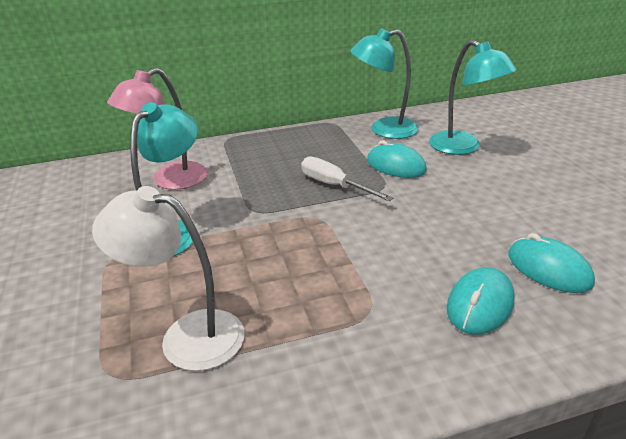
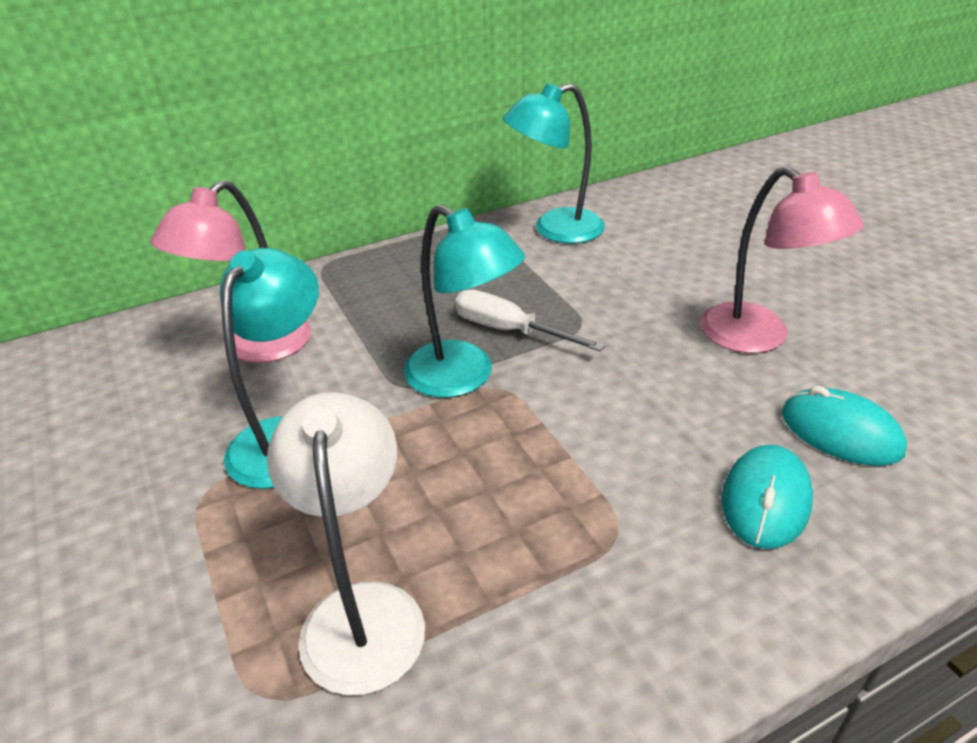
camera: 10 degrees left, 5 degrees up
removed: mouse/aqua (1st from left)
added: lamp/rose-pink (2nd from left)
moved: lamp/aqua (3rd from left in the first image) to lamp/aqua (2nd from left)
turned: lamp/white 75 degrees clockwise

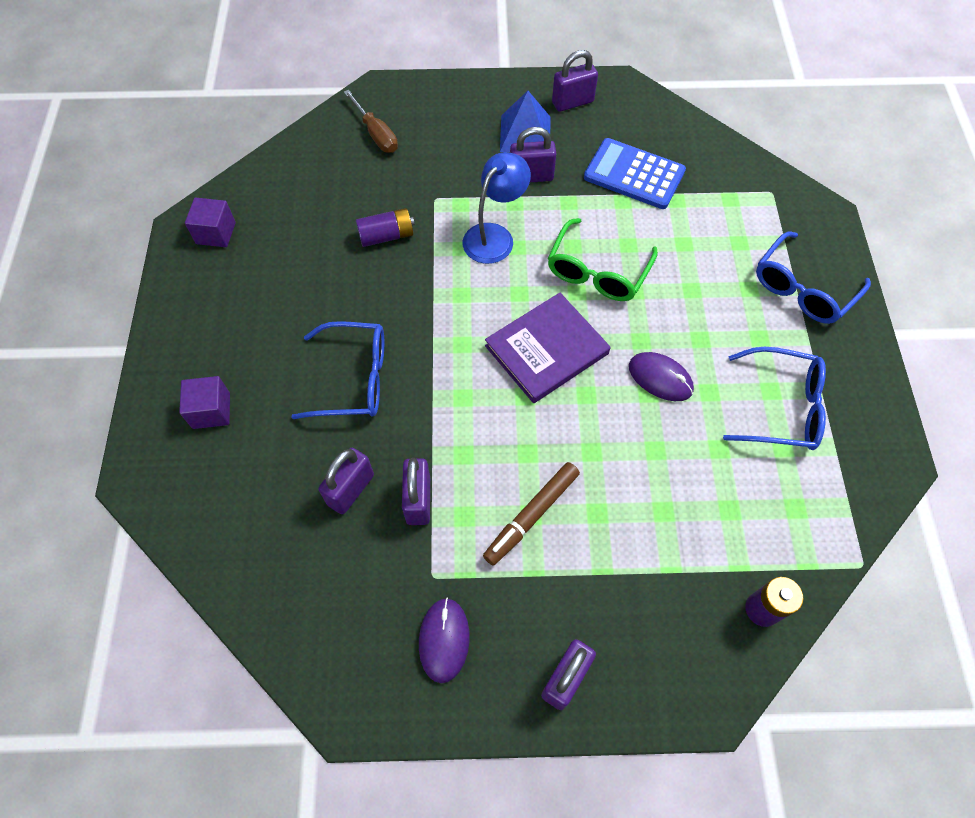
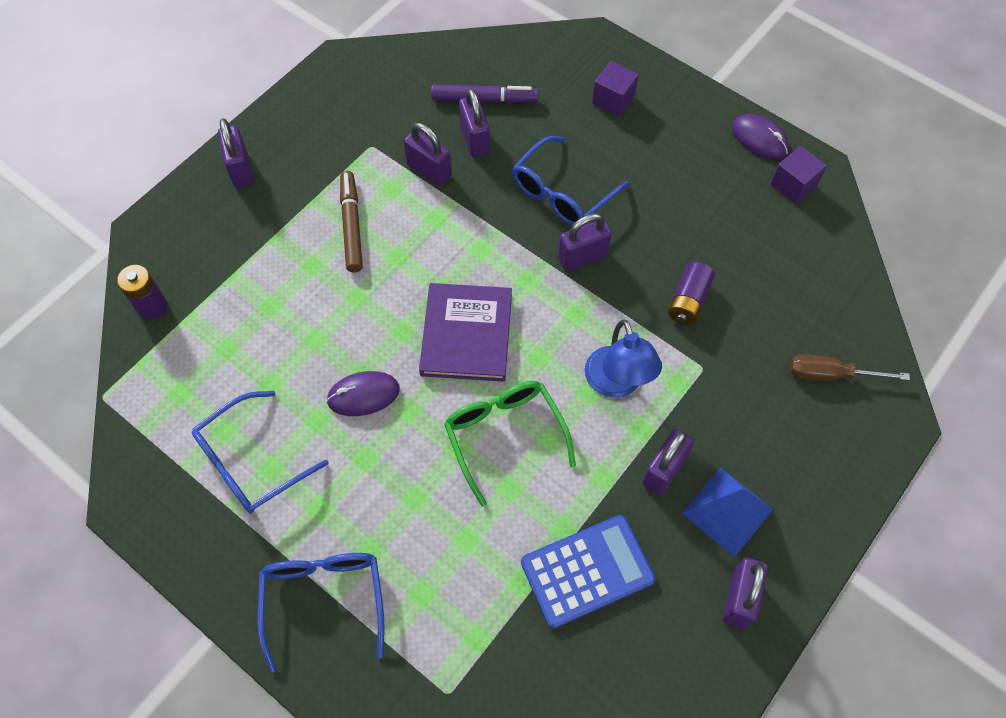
camera: 130 degrees right, 0 degrees up
added: marker pen/violet; lock/violet (4th from left)
moved: mouse/violet (1st from left in the first image) to mouse/violet (2nd from left)

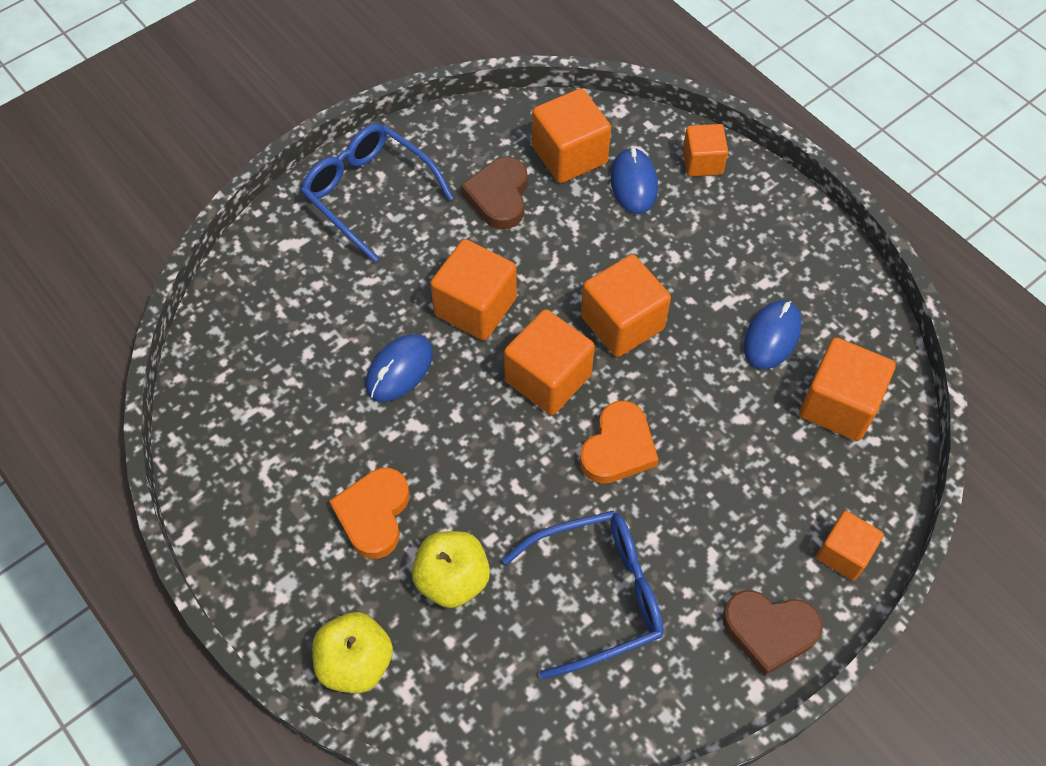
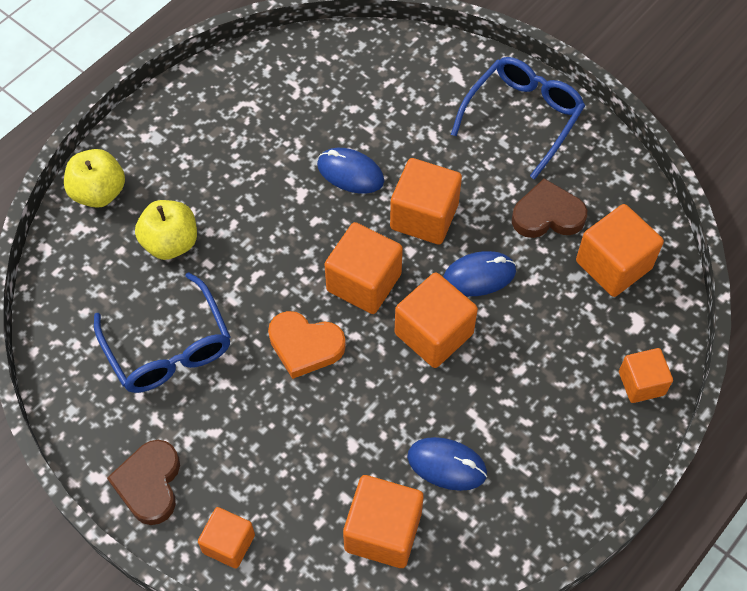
camera: 80 degrees right, 0 degrees up
removed: heart shape/orange (1st from left)
moved: mouse/cobalt (2nd from left in the first image) to mouse/cobalt (3rd from left)

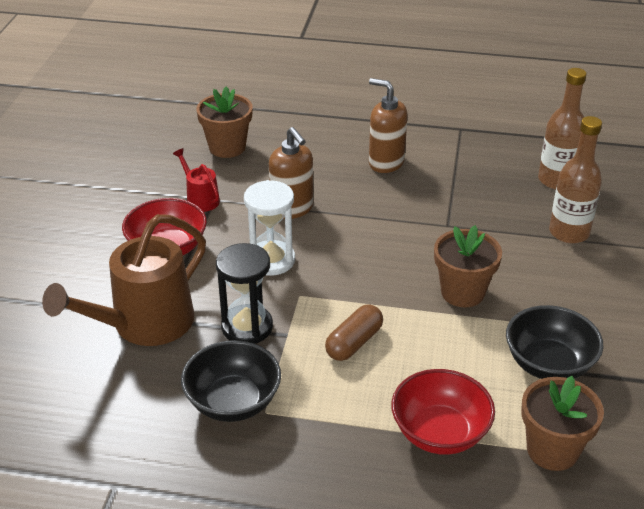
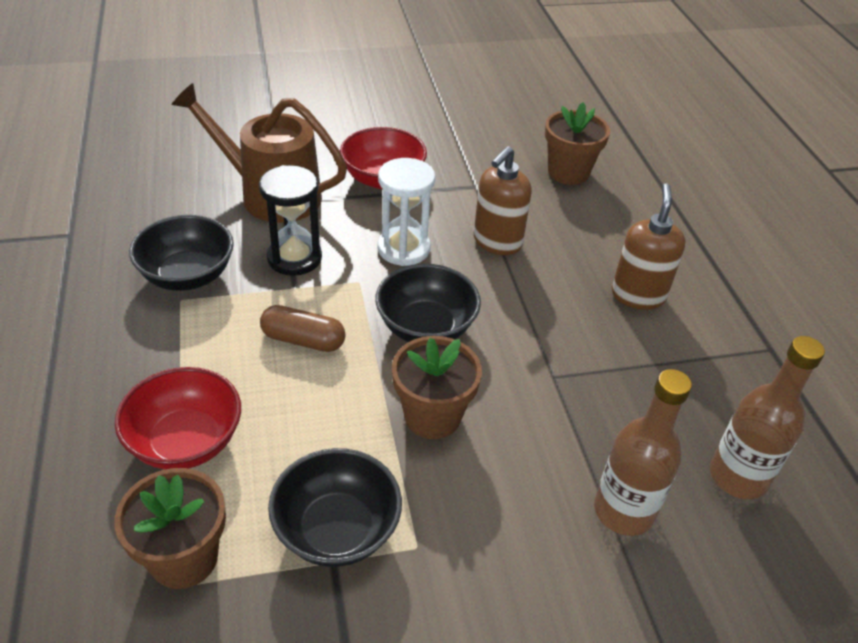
camera: 65 degrees right, 5 degrees up
removed: watering pot/scarlet
added: bowl/jet-black (3rd from left)

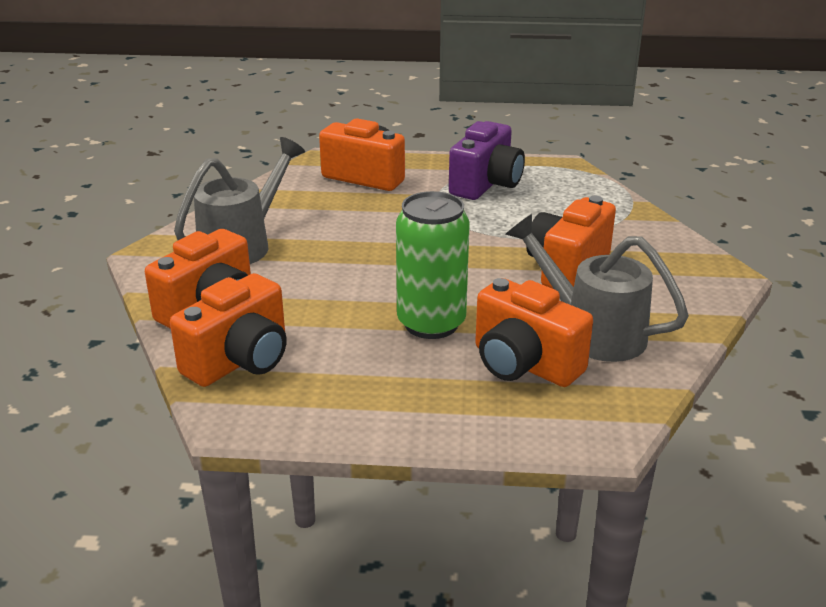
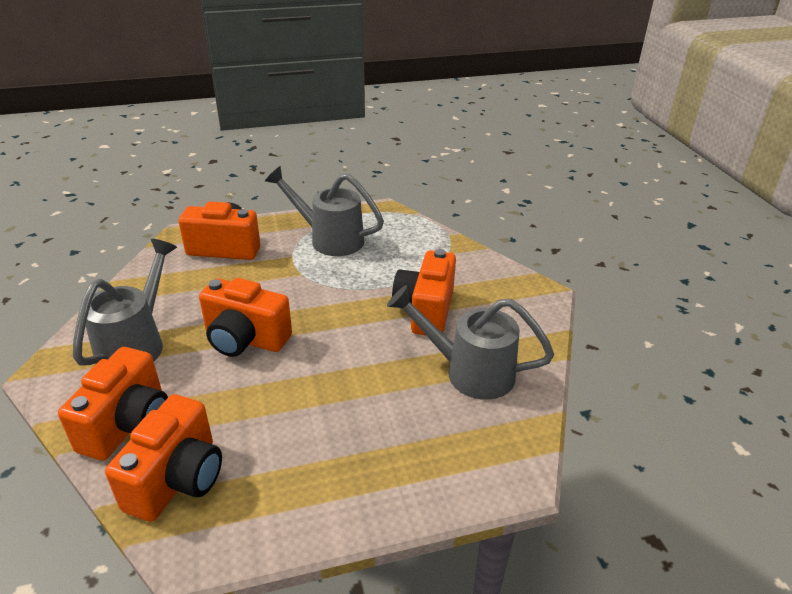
camera: 20 degrees left, 5 degrees up
removed: can/emerald
moved: compact camera/orange (4th from left)
replaced: compact camera/violet to watering pot/ash-grey (2nd from left)

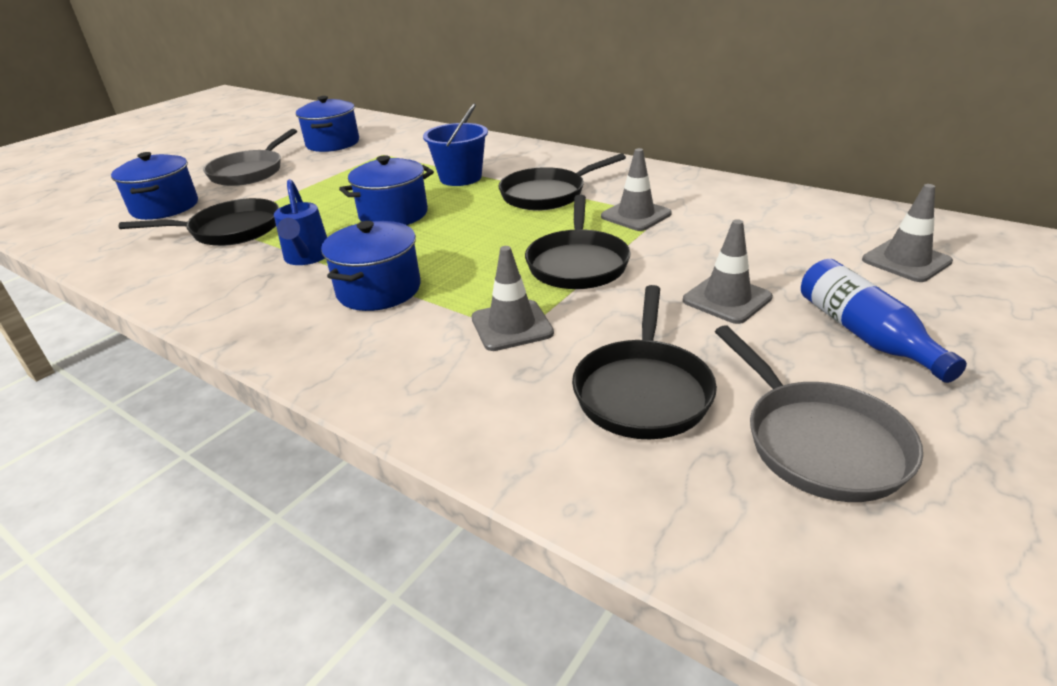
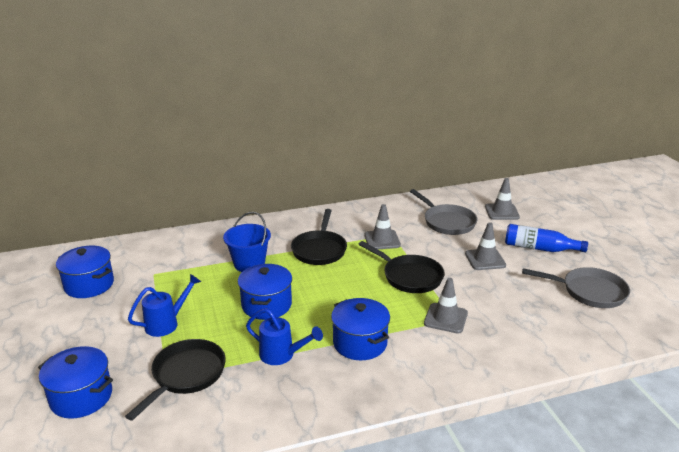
camera: 55 degrees left, 5 degrees down
removed: frying pan/jet-black (4th from left)
added: watering pot/cobalt (1st from left)
moved: frying pan/ash-grey (1st from left)

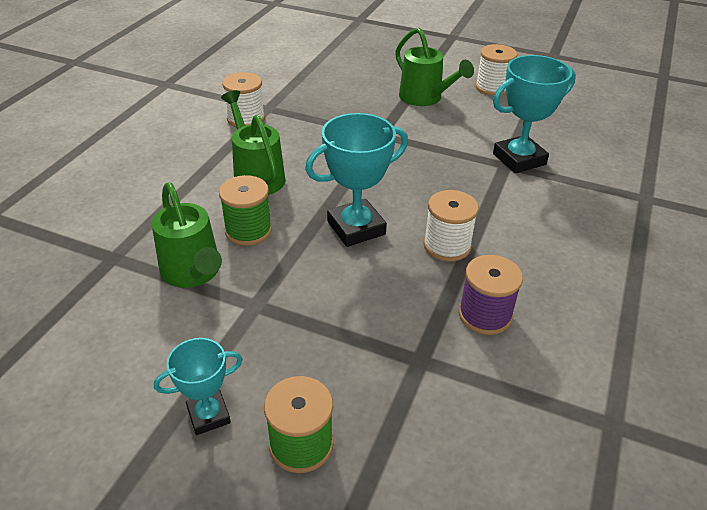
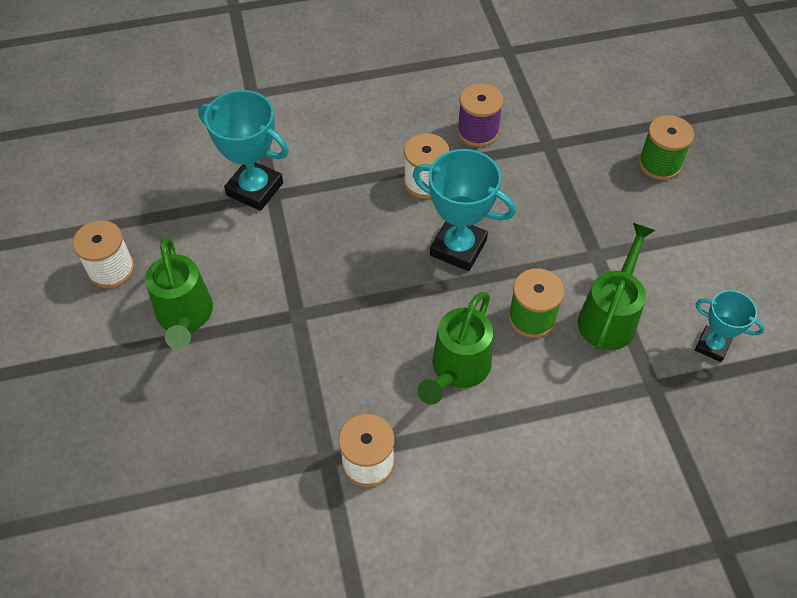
camera: 125 degrees left, 15 degrees up
moved: award cup/aqua (1st from left in the first image) to award cup/aqua (3rd from left)
turned: watering pot/emerald (3rd from left in the first image) 150 degrees clockwise

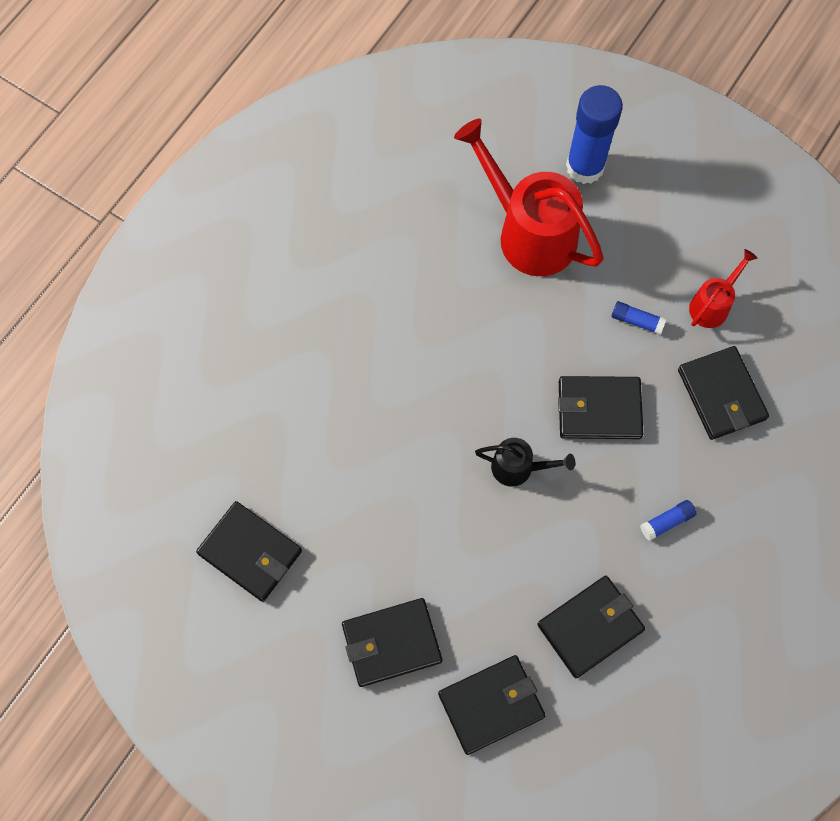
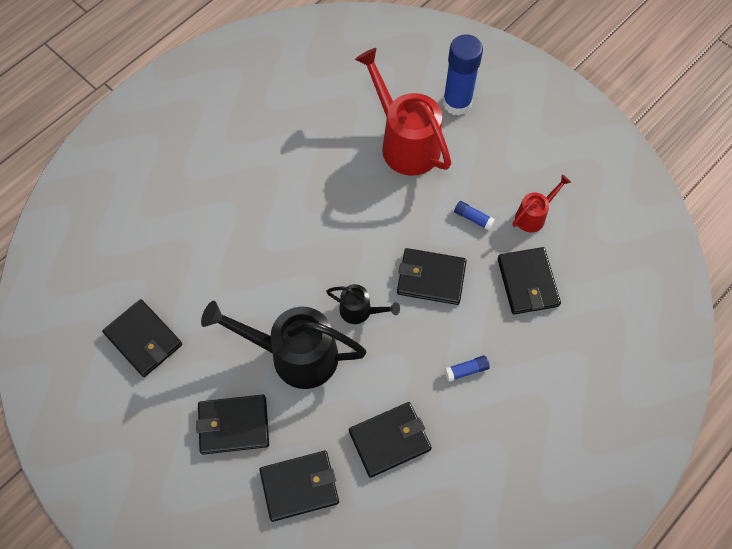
camera: 10 degrees right, 5 degrees down
added: watering pot/jet-black (1st from left)

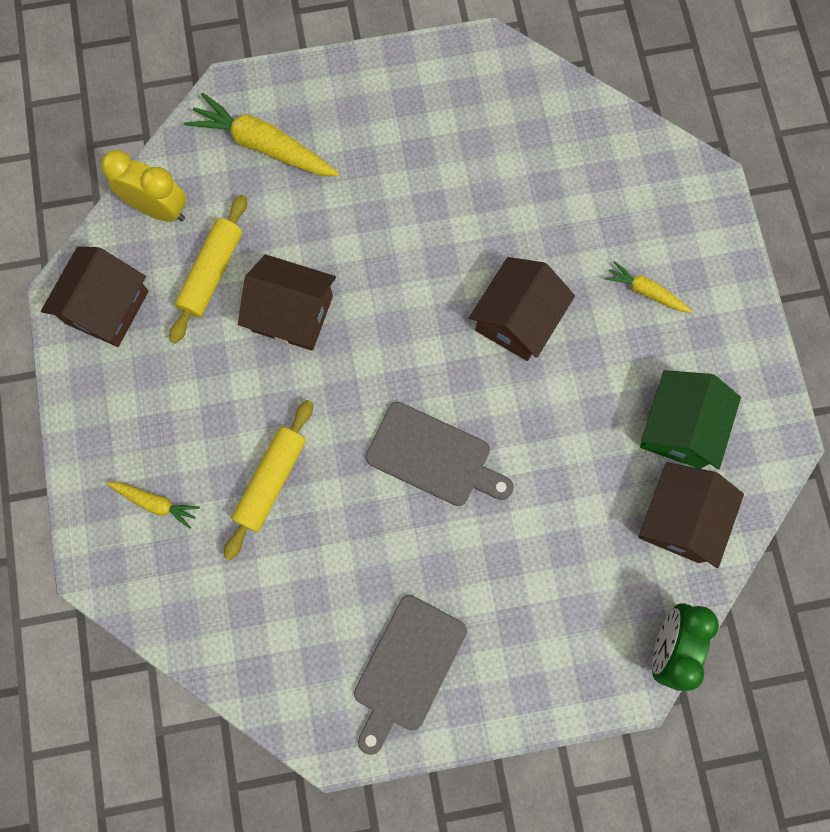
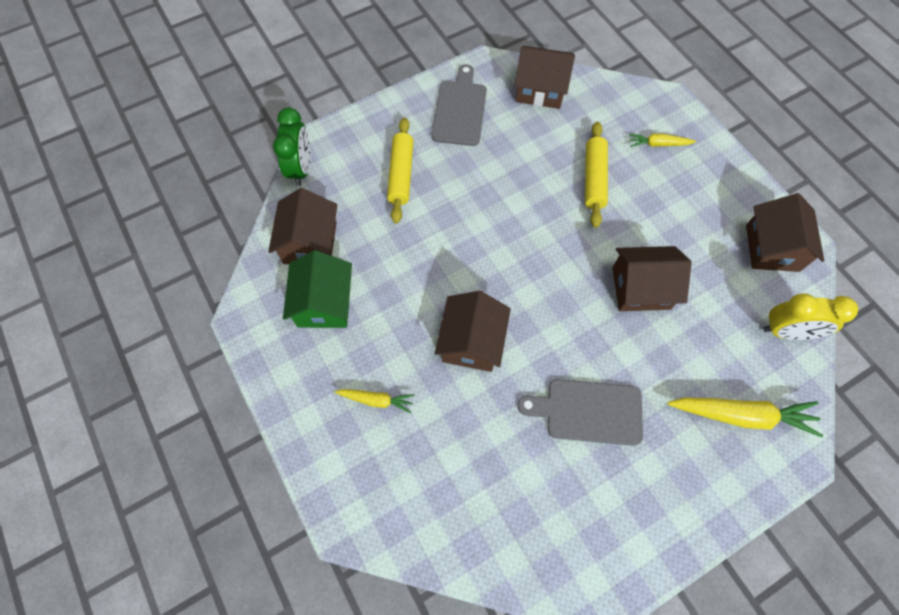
camera: 160 degrees right, 10 degrees down
added: cottage/russet (3rd from left)
moved: dough roller/golden (1st from left); bread board/ash-grey (2nd from left)

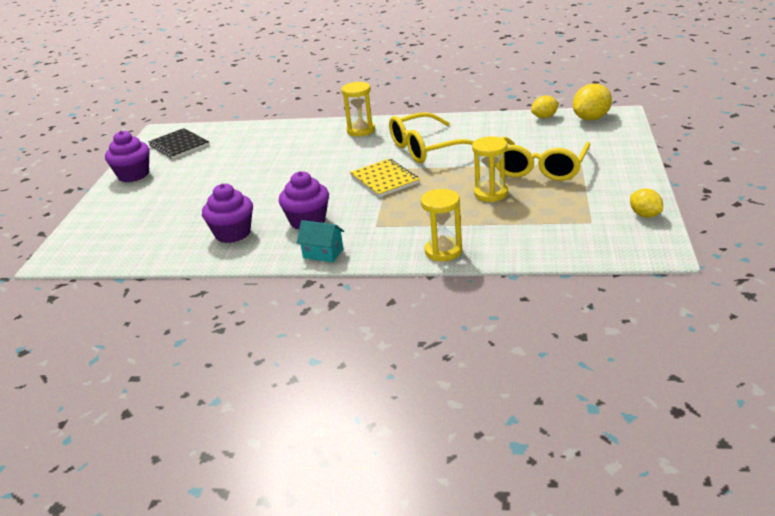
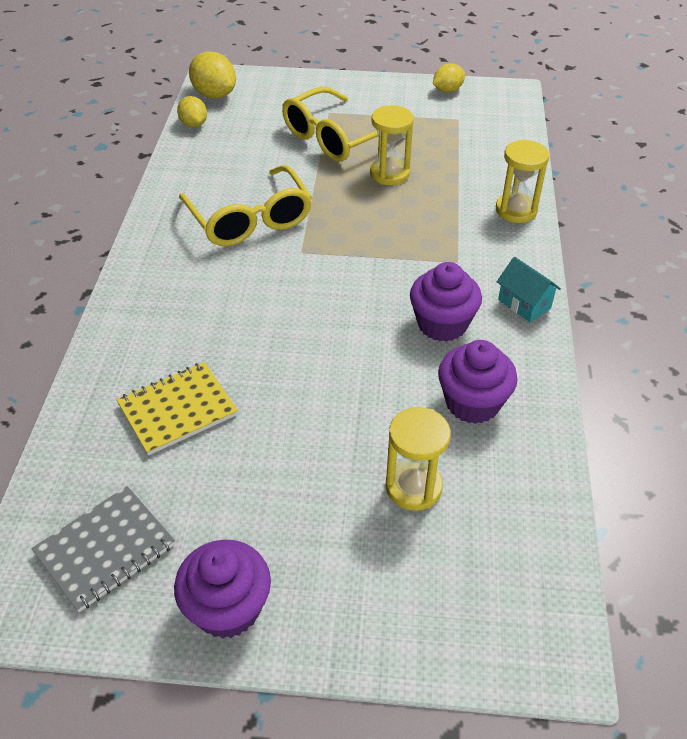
camera: 95 degrees left, 15 degrees up
moved: sand timer/golden (1st from left in the first image) to sand timer/golden (2nd from left); exercise book/golden
recoloured: exercise book/jet-black to exercise book/ash-grey
turned: glasses/golden (2nd from left) 120 degrees clockwise; cottage/aqua 60 degrees counterclockwise

